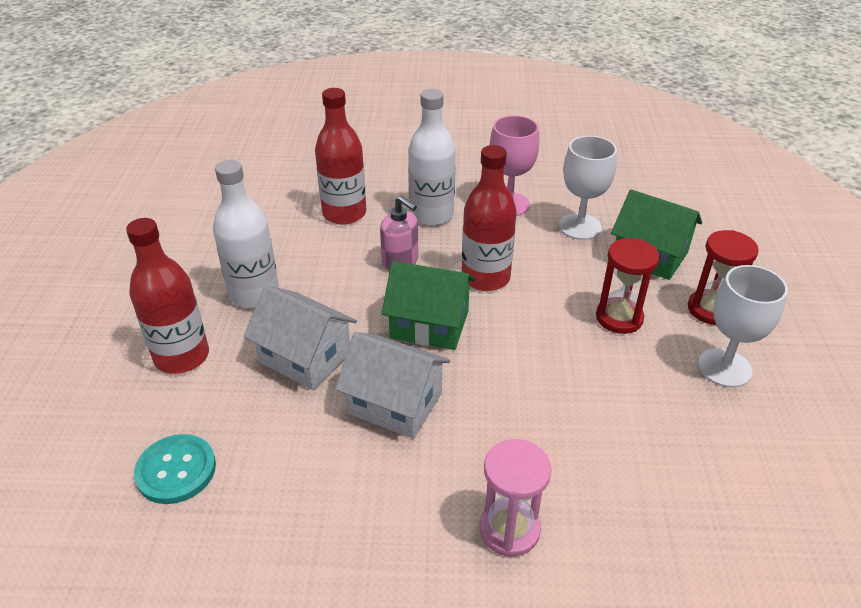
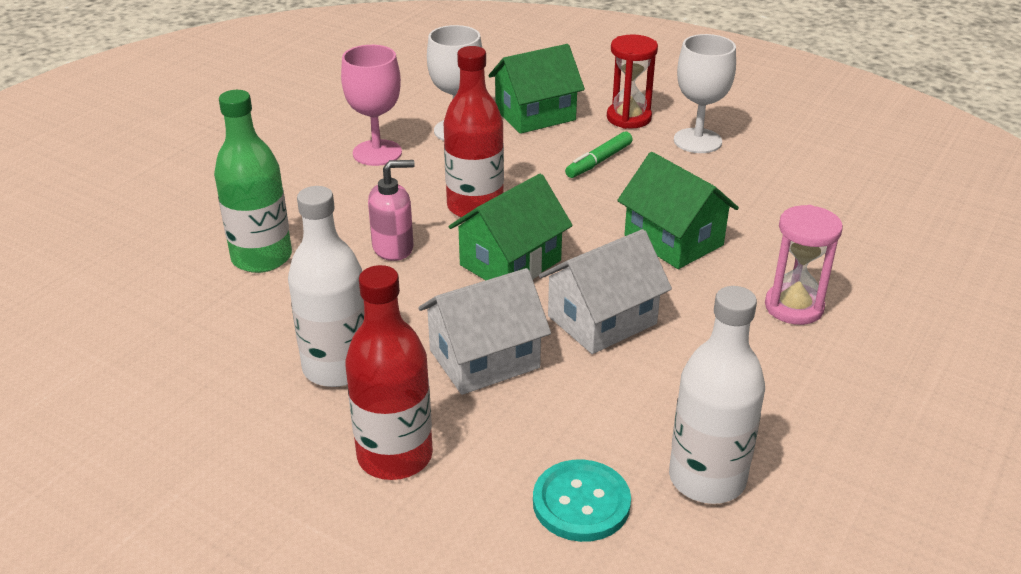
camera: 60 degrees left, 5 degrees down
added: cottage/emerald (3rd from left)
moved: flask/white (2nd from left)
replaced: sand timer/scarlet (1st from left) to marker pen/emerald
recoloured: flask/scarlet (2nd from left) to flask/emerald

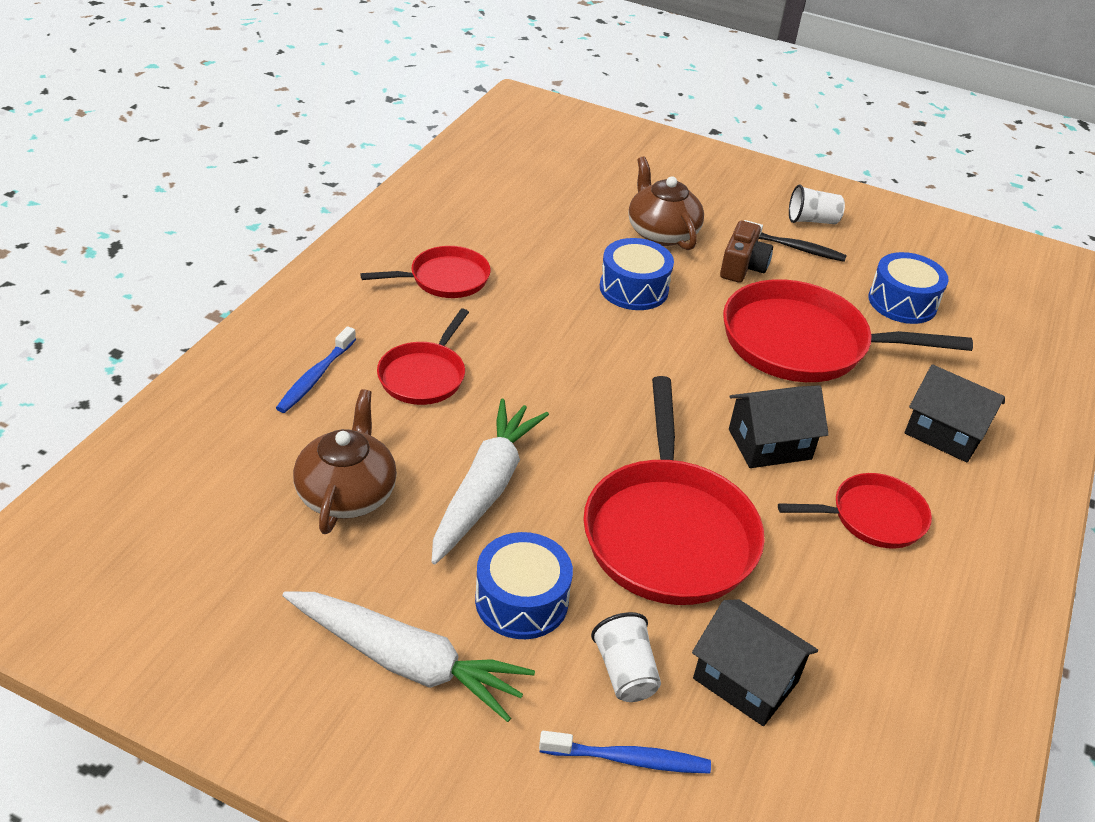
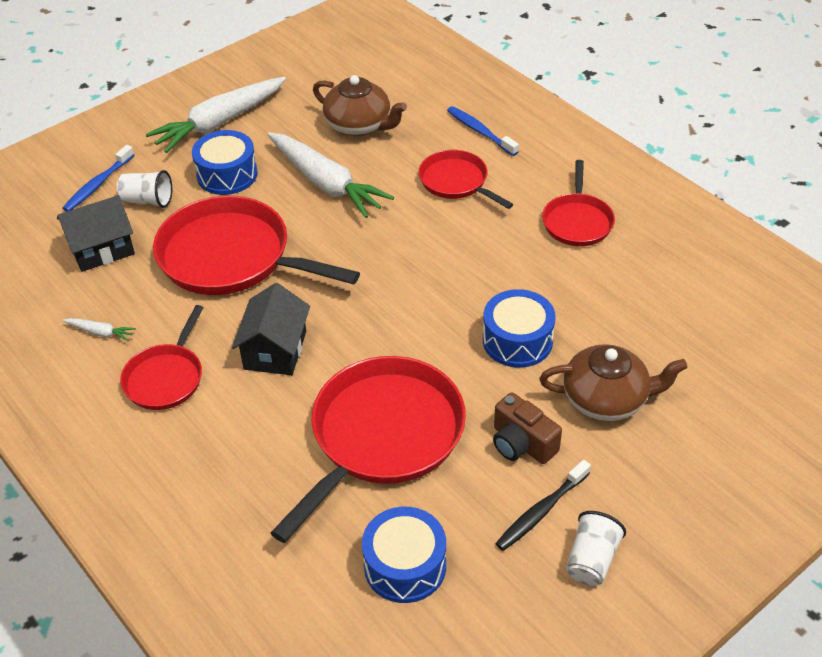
camera: 120 degrees right, 5 degrees up
removed: cottage/jet-black (3rd from left)
added: toy carrot/white (1st from left)

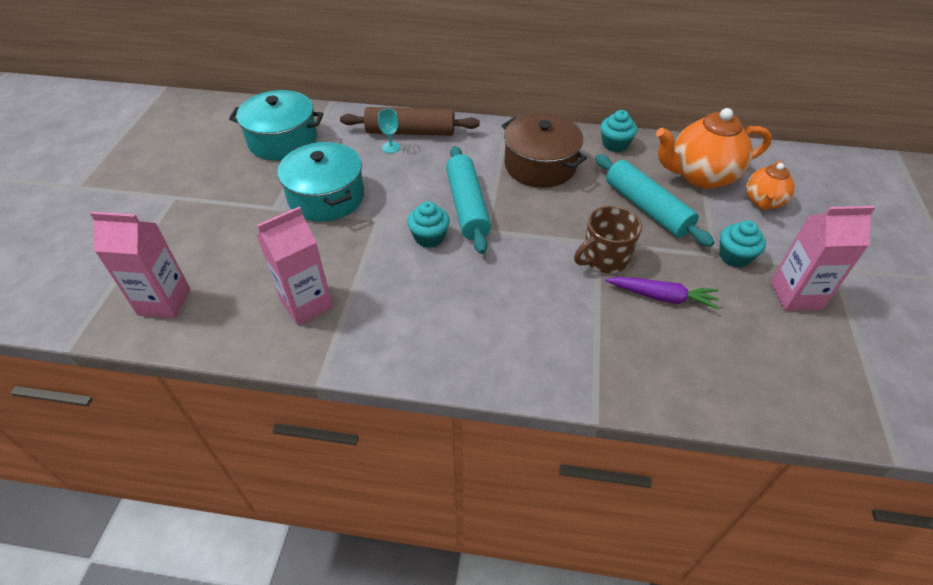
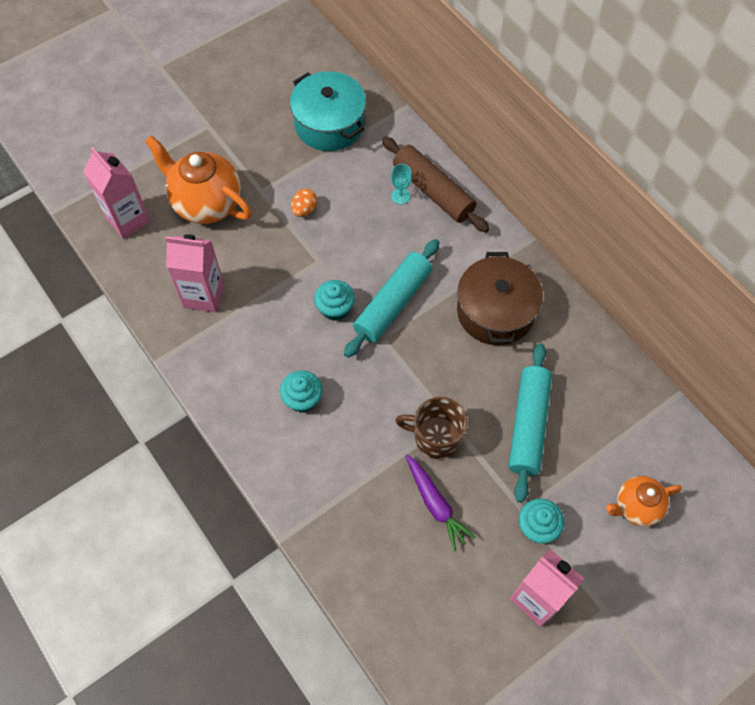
camera: 45 degrees right, 15 degrees up
moved: china teapot/orange (1st from left); cupcake/aqua (2nd from left in the first image) to cupcake/aqua (1st from left)
replaced: pot/aqua (2nd from left) to egg shape/orange

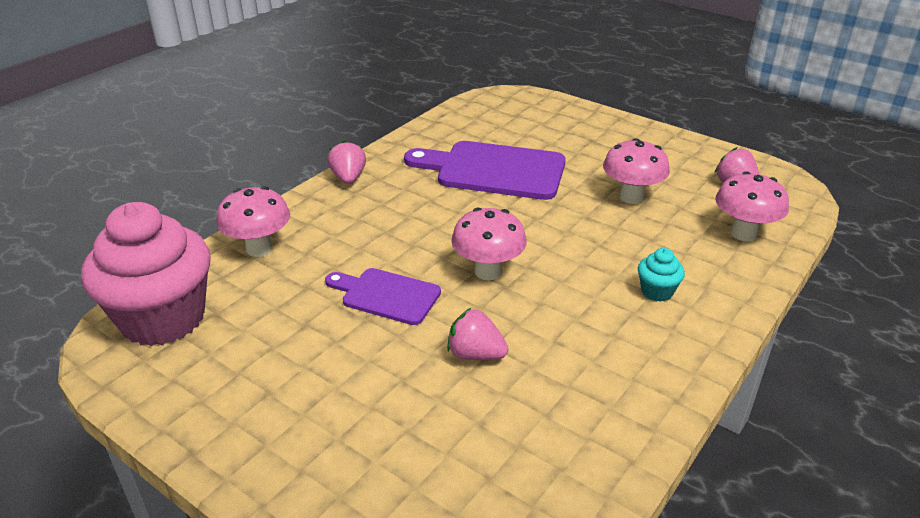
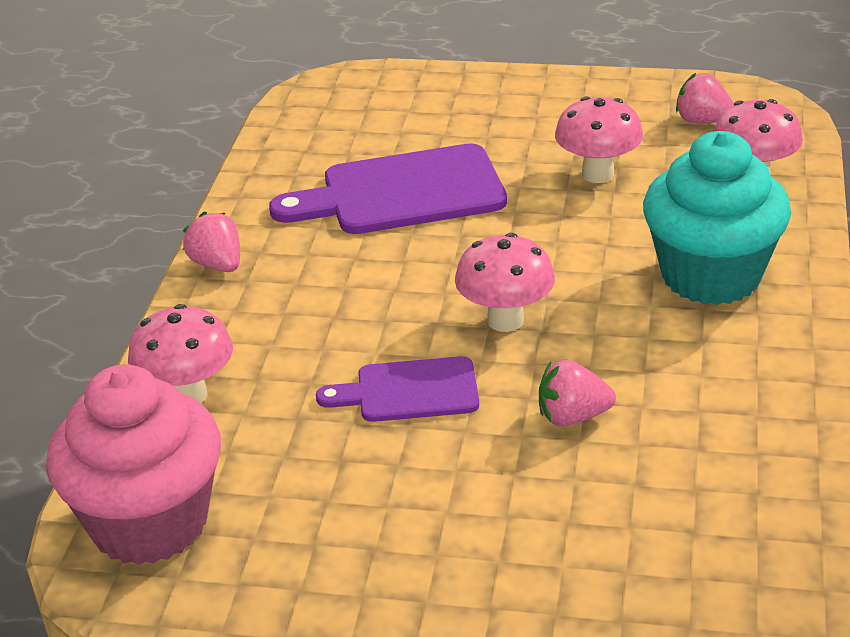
camera: 25 degrees left, 0 degrees up
resized: cupcake/aqua x2.47

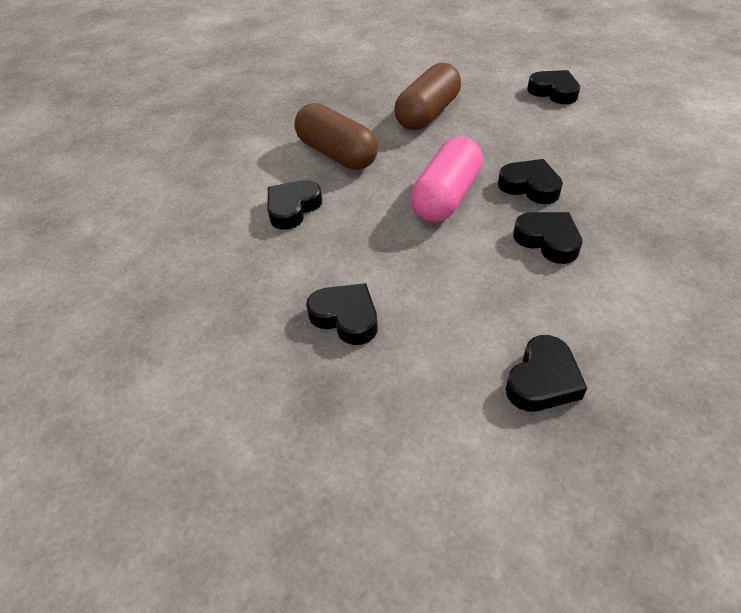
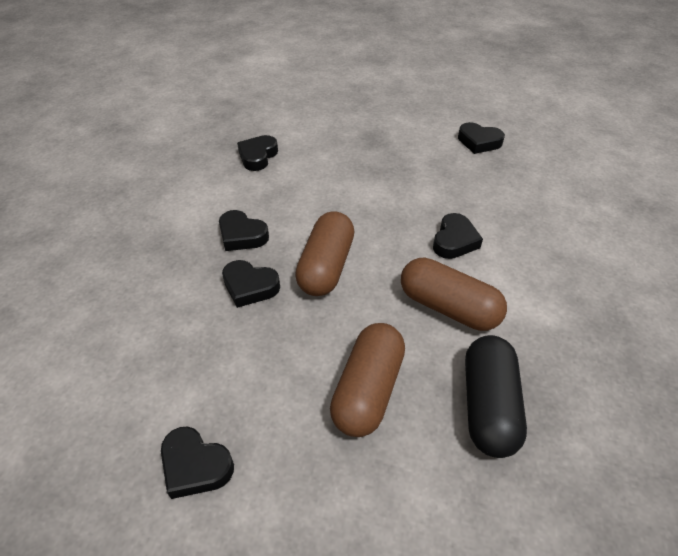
camera: 165 degrees right, 0 degrees up
added: pill/jet-black
moved: heart shape/jet-black (2nd from left in the first image) to heart shape/jet-black (6th from left)
recoloured: pill/rose-pink to pill/russet (1st from left)

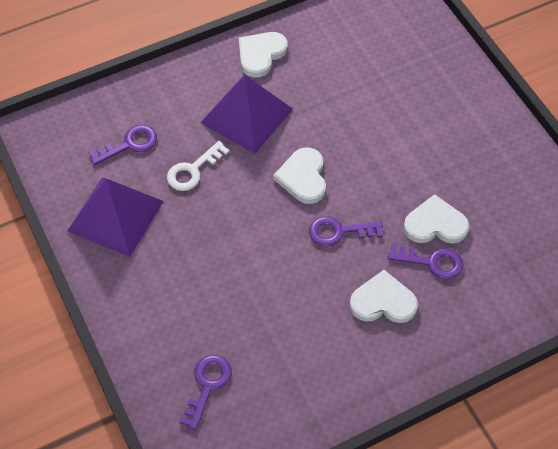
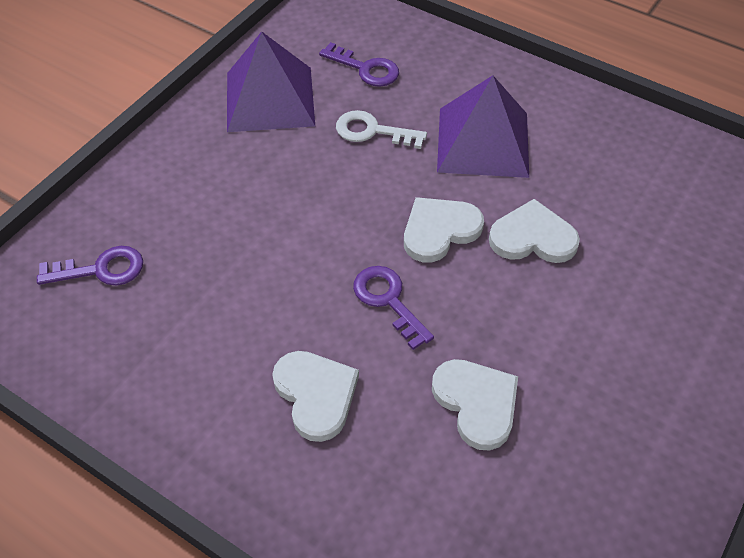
camera: 60 degrees right, 5 degrees down
removed: key/violet (4th from left)
moved: heart shape/white (1st from left in the first image) to heart shape/white (4th from left)

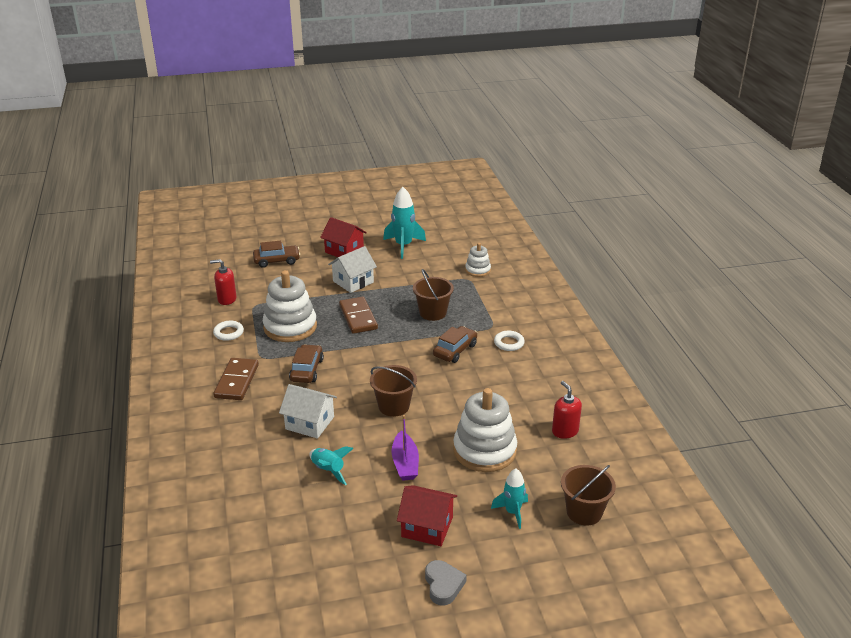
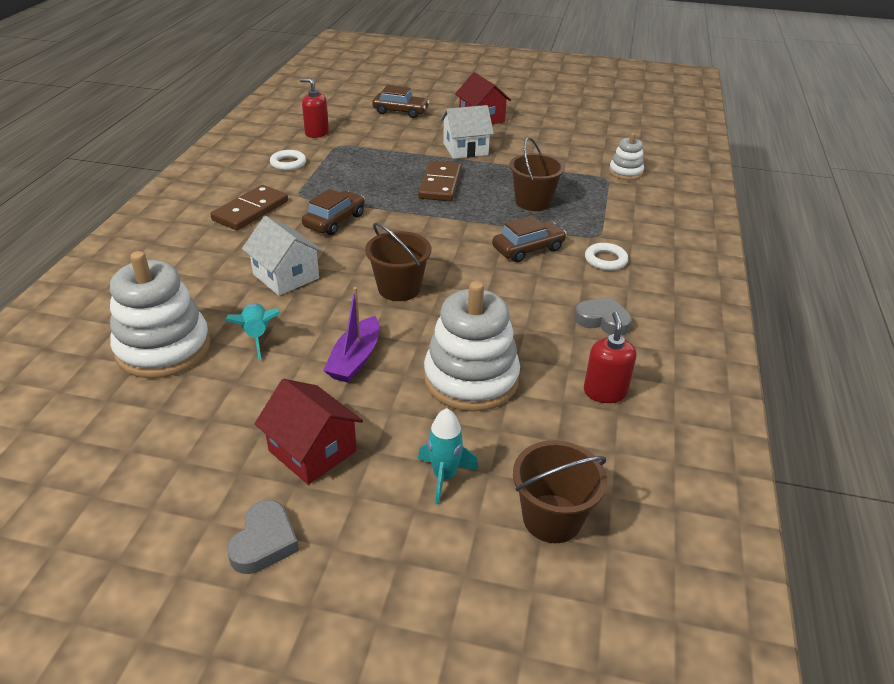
camera: 25 degrees right, 5 degrees up
removed: spaceship/aqua (2nd from left)
added: heart shape/ash-grey (2nd from left)
moved: ring stacker/white (1st from left)

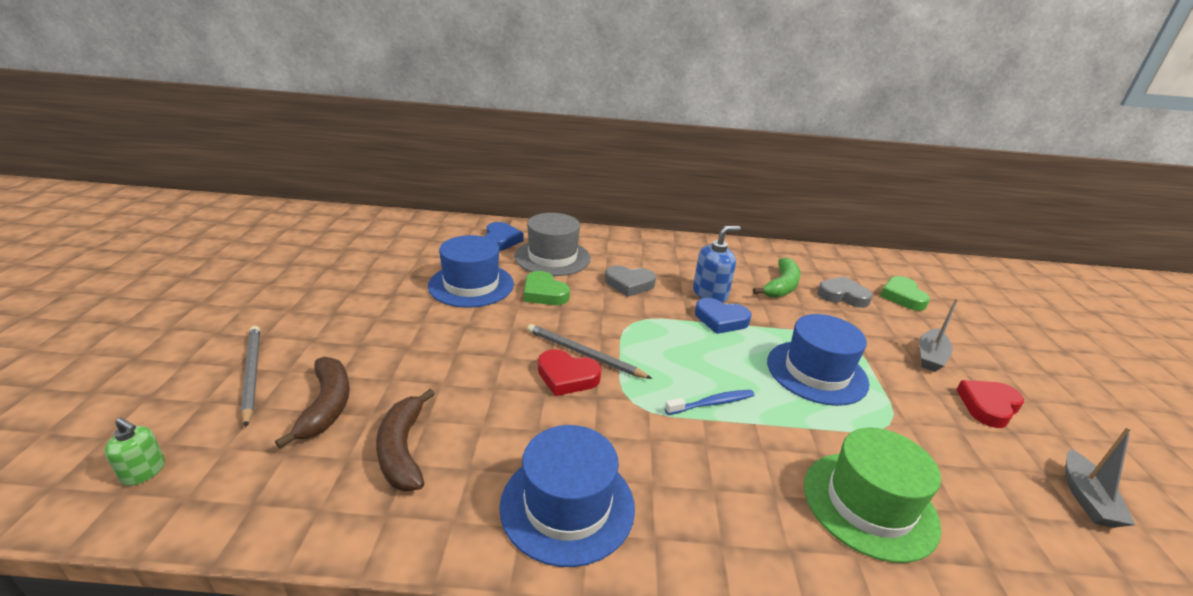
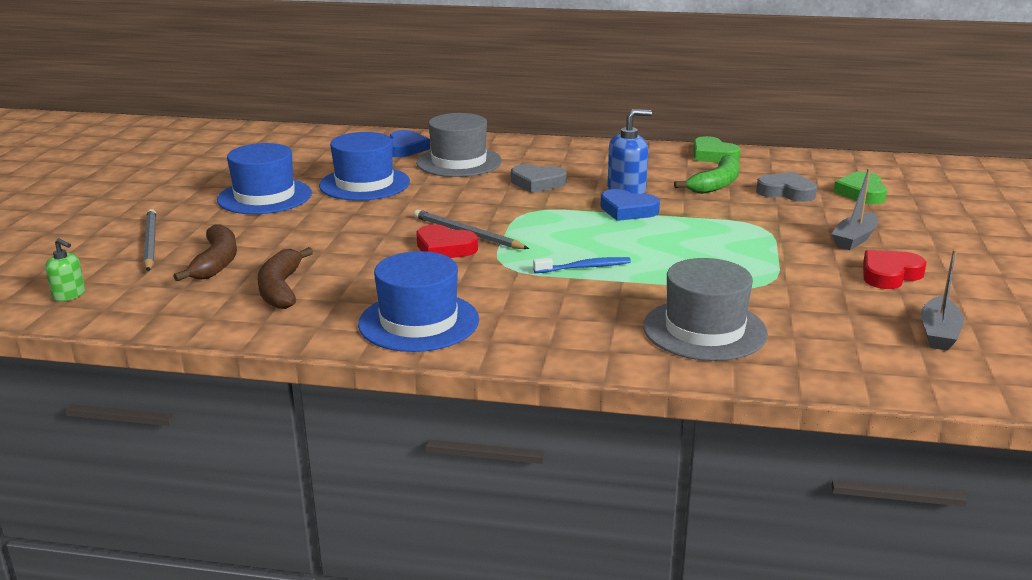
camera: 10 degrees right, 5 degrees down
moved: heart shape/emerald (1st from left); tall hat/cobalt (3rd from left in the first image) to tall hat/cobalt (1st from left)
recoloured: tall hat/emerald to tall hat/ash-grey (2nd from left)

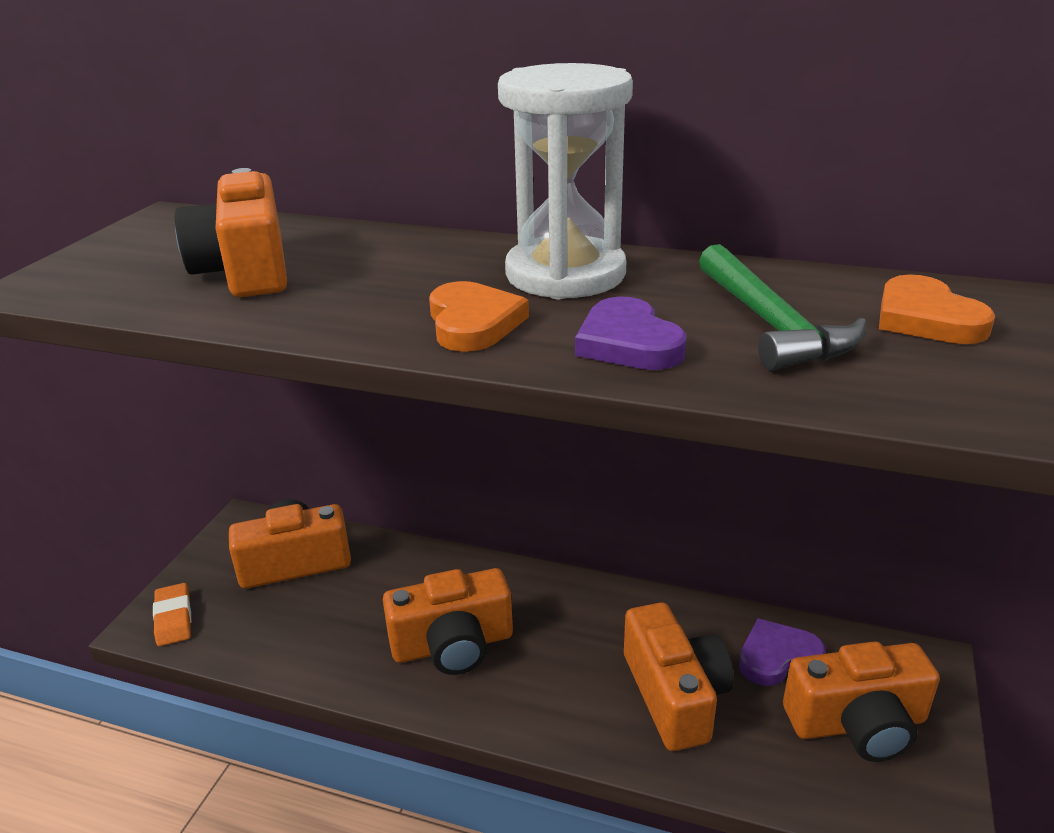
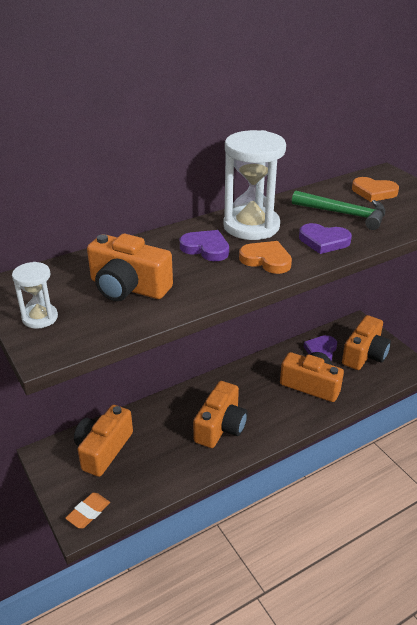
camera: 50 degrees left, 5 degrees up
added: heart shape/violet (1st from left); sand timer/white (1st from left)
turned: pencil eraser/orange 75 degrees counterclockwise

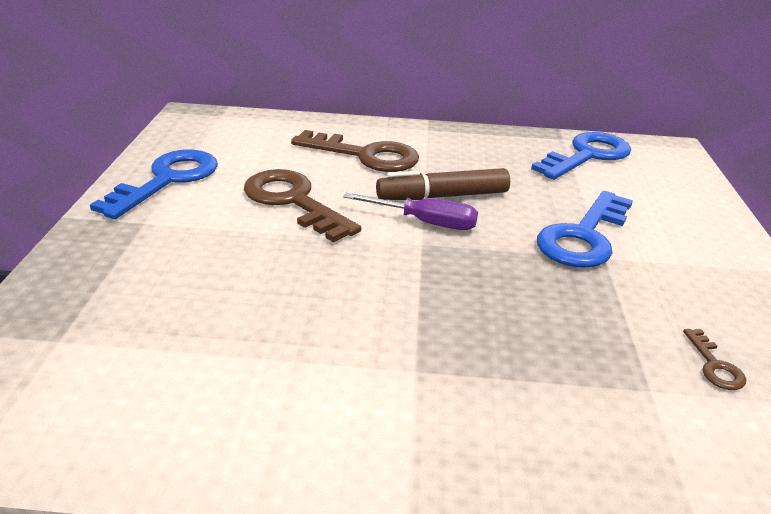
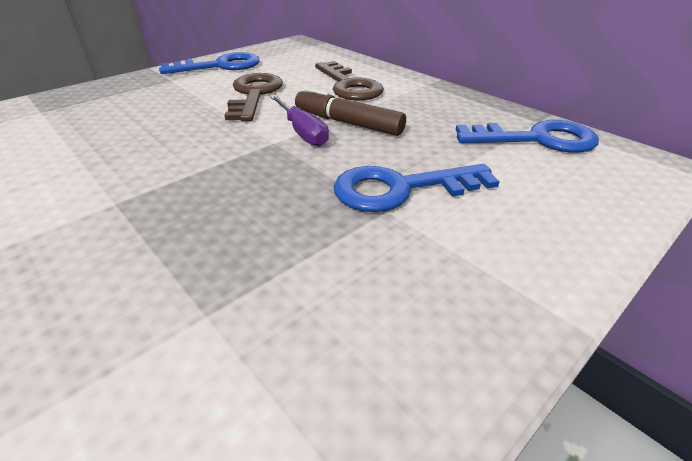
camera: 45 degrees right, 5 degrees up
removed: key/russet (3rd from left)

